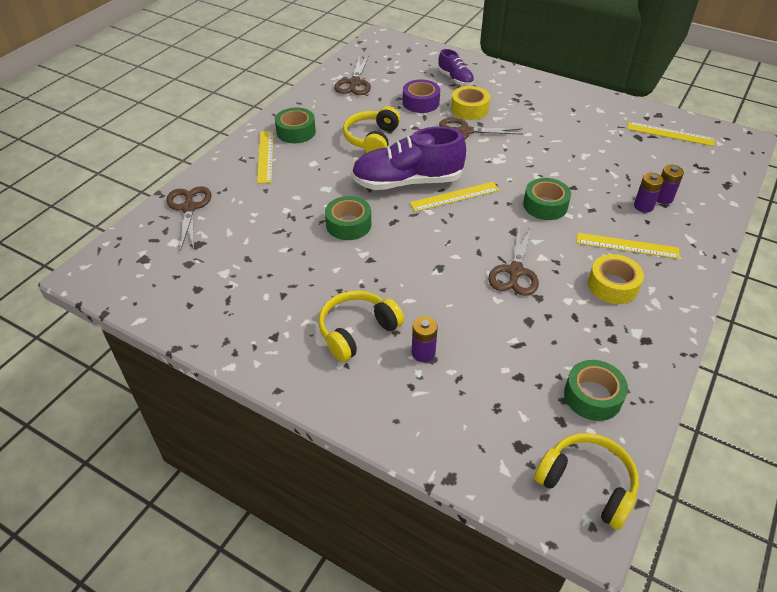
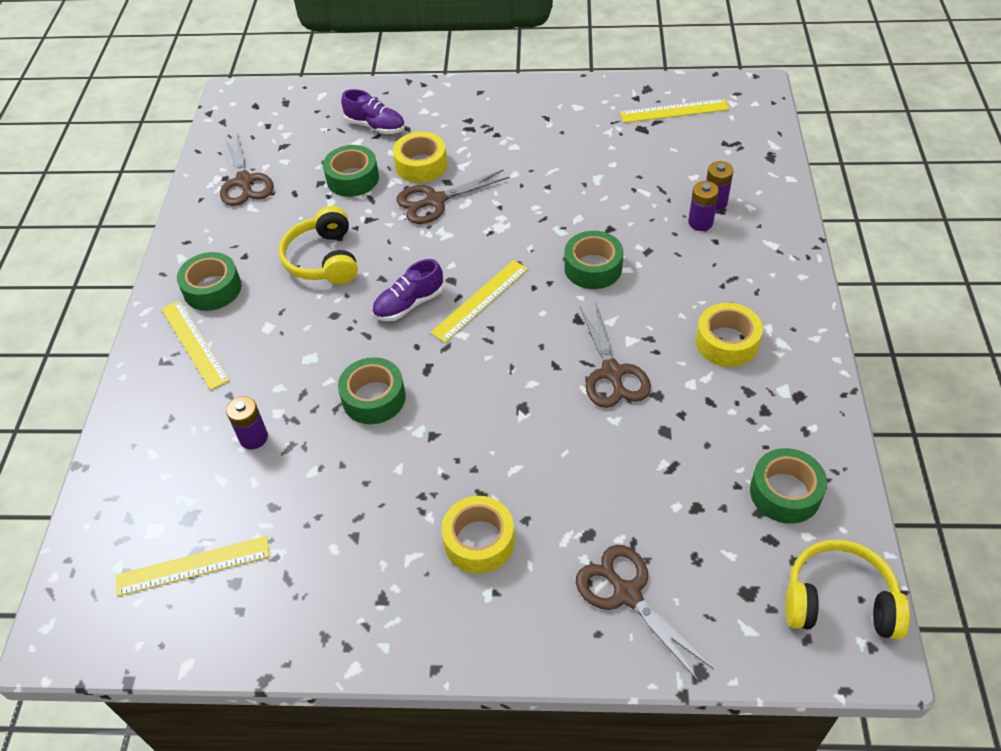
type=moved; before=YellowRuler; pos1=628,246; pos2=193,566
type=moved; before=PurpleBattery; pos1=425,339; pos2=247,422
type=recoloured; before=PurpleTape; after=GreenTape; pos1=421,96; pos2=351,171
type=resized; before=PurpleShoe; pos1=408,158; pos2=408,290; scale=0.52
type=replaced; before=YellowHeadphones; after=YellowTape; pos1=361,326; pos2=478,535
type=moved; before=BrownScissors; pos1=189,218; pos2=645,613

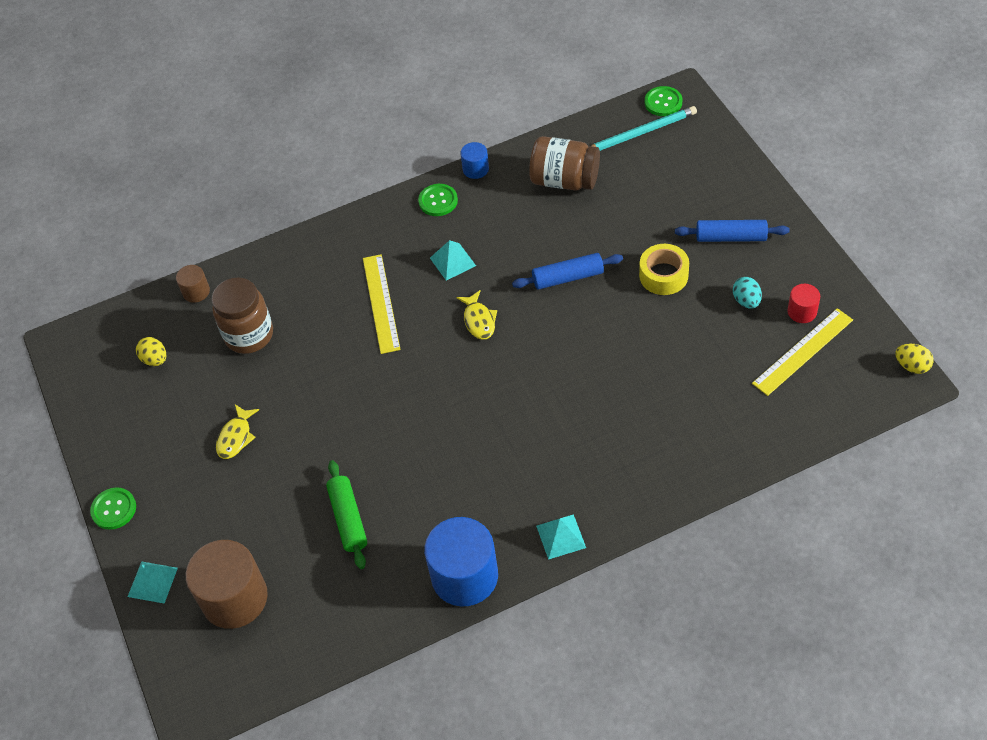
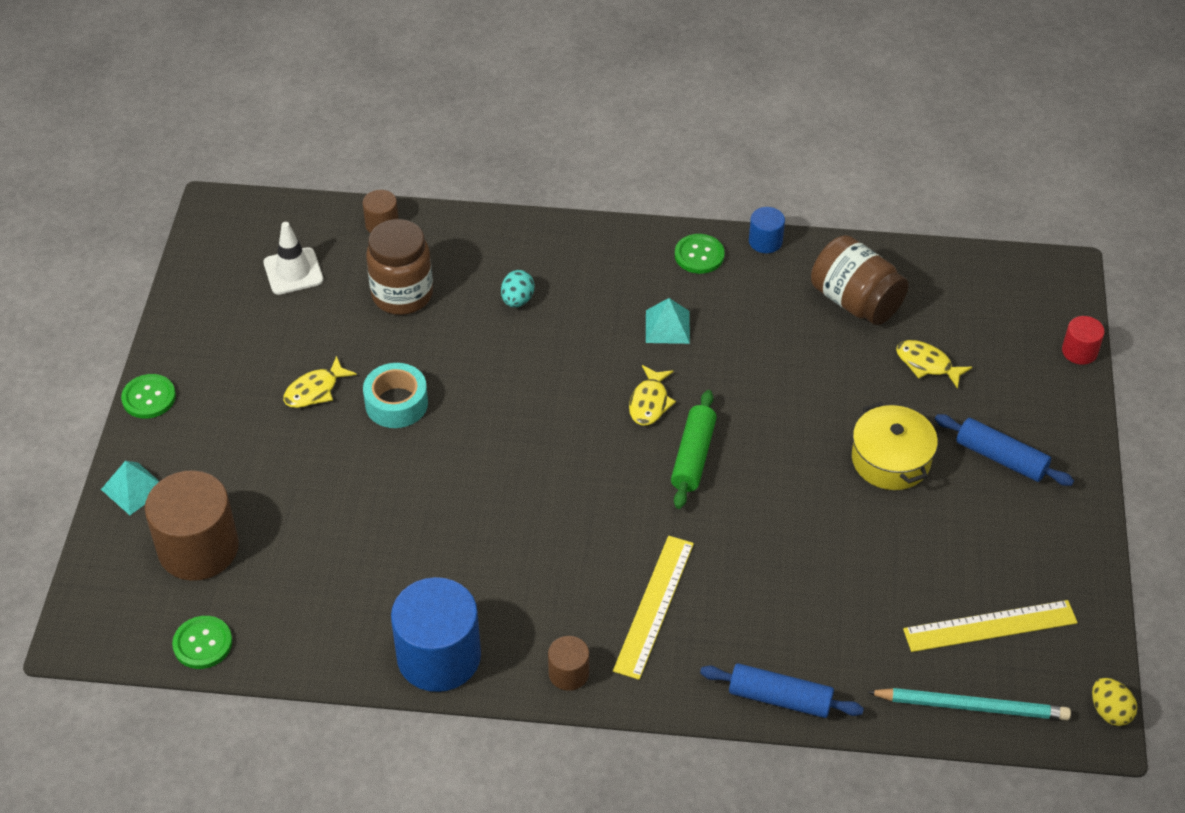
type=moved; before=GreenButton; pos1=664,101; pos2=202,642
type=replaced; before=YellowEgg; after=WhiteTrafficCone; pos1=151,351; pos2=293,258
type=added; after=TurquoiseTape; pos2=395,395
type=moved; before=TurquoiseEgg; pos1=747,293; pos2=517,289
type=replaced; before=TurquoisePyramid; after=BrownCylinder; pos1=561,537; pos2=568,663
type=moved; before=YellowRuler; pos1=382,304; pos2=653,608
type=moved; before=GreenRollingPin; pos1=346,514; pos2=694,449
type=moved; before=BlueRollingPin; pos1=567,271; pos2=782,690
type=replaced; before=YellowTape; after=YellowPot; pos1=664,269; pos2=895,446
type=moved; before=TurquoisePencil; pos1=644,128; pos2=969,704
type=added; after=YellowFish; pos2=934,364
type=moved; before=RedCylinder; pos1=803,303; pos2=1083,340

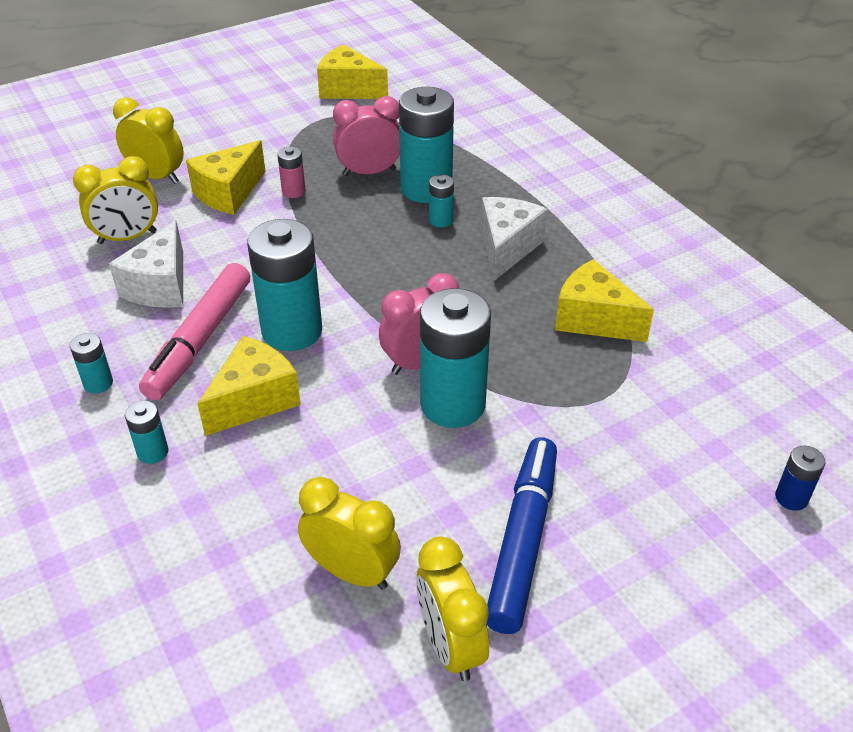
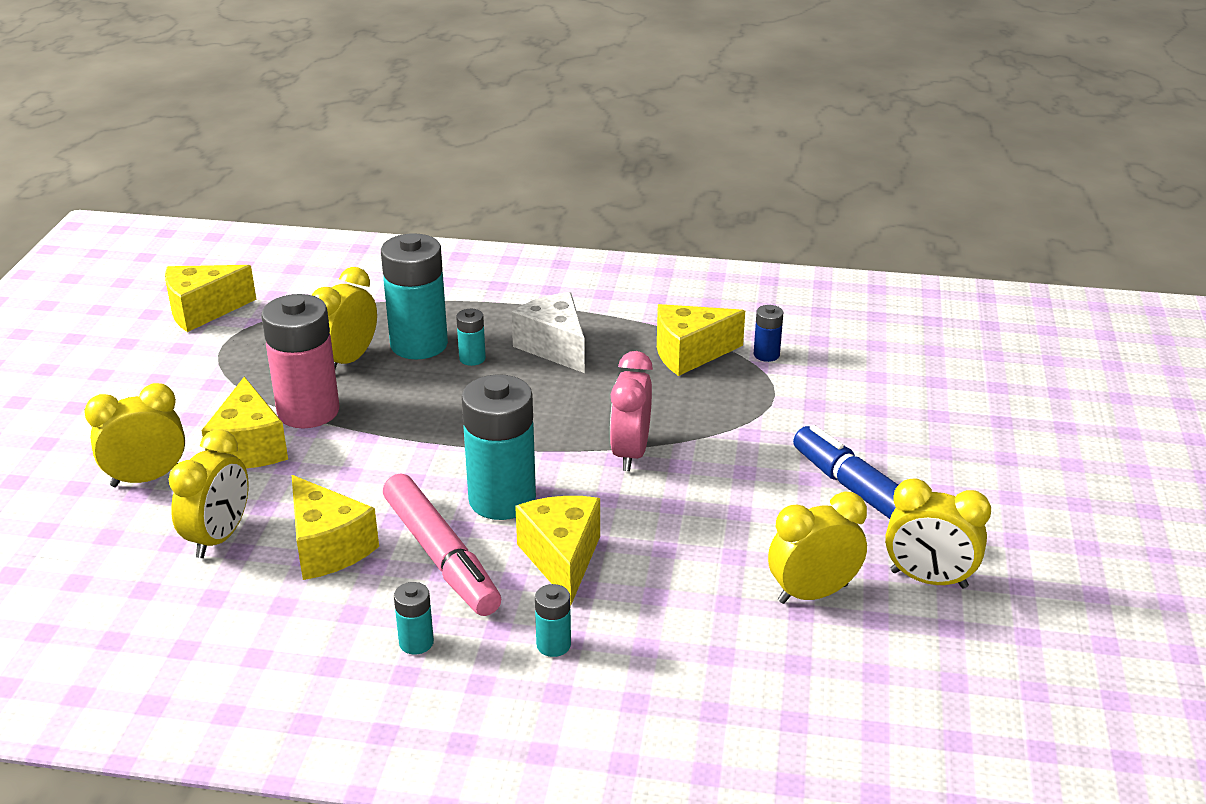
type=resized; before=PinkBattery; pos1=291,172; pos2=300,361; scale=2.2
type=recoloured; before=WhiteCheese; after=YellowCheese; pos1=146,264; pos2=335,527
type=recoloured; before=PinkClock; after=YellowClock; pos1=366,136; pos2=344,318
type=moved; before=BlueBattery; pos1=800,478; pos2=768,333
type=removed; before=TurquoiseBattery; pos1=455,358

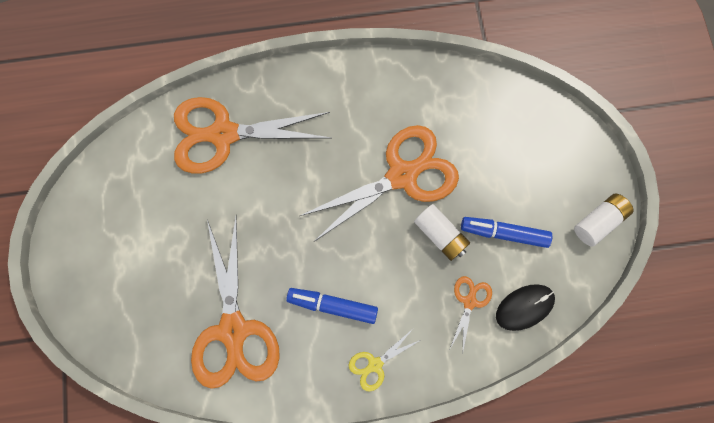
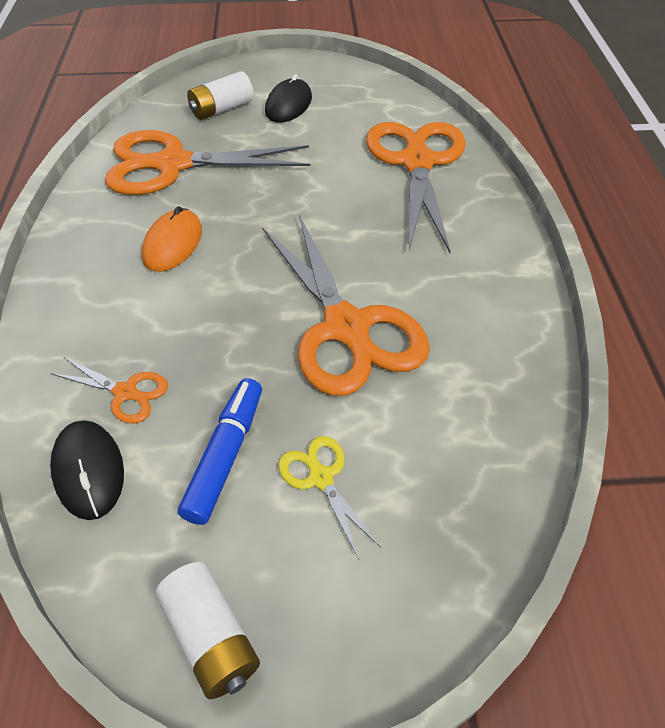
type=replaced; before=BlueMarker; after=OrangeMouse; pos1=332,306; pos2=172,239
type=moved; before=WhiteBattery; pos1=442,232; pos2=220,95
type=added; after=BlackMouse; pos2=288,98
type=moved; before=YellowScissors; pos1=384,360; pos2=329,497

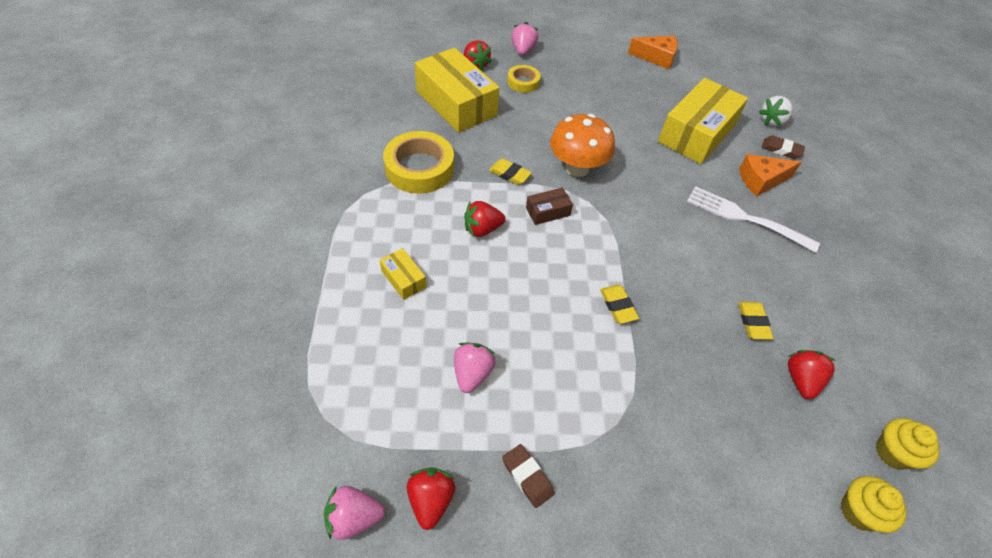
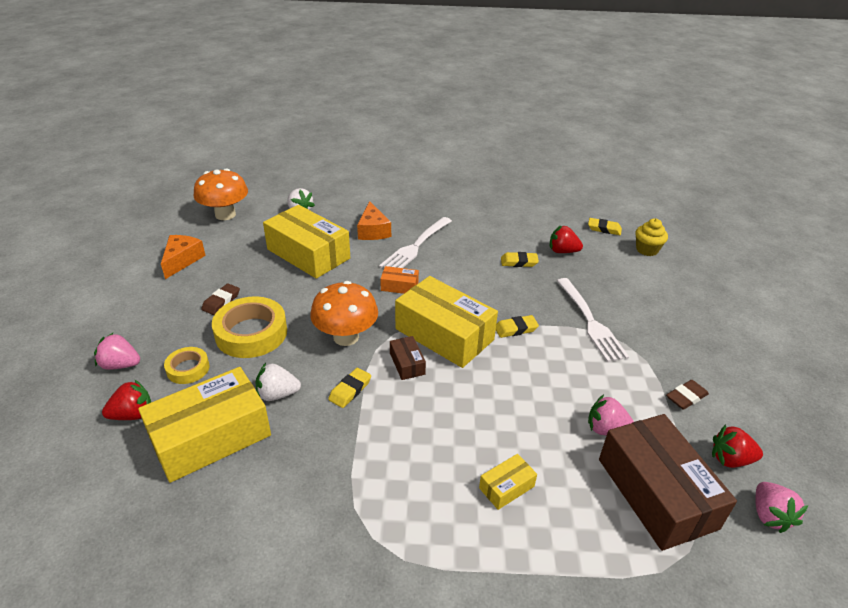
type=added; after=OrangeMushroom; pos2=221,194
type=moved; before=BrownEraser; pos1=783,147; pos2=220,299
type=moved; before=YellowTape; pos1=418,162; pos2=249,327
type=added; after=WhiteStrawberry; pos2=278,382
type=added; after=OrangeBox; pos2=399,280
type=added; after=YellowBox; pos2=446,322
type=added; after=WhiteFork; pos2=593,320
type=replaced; before=YellowCupcake; after=YellowEraser; pos1=908,444; pos2=605,226
type=added; after=BrownBox; pos2=668,482
type=removed; before=RedStrawberry; pos1=484,219

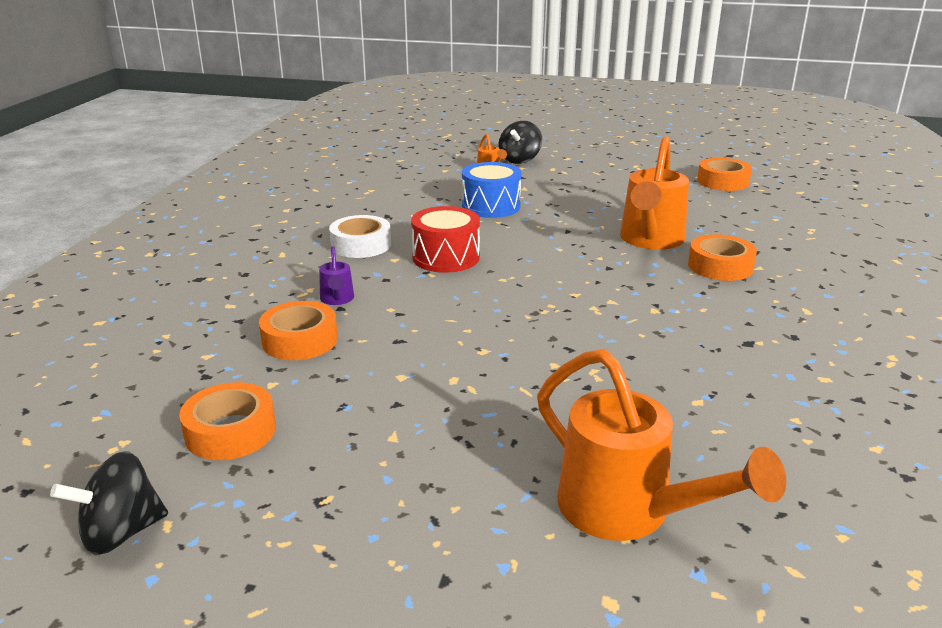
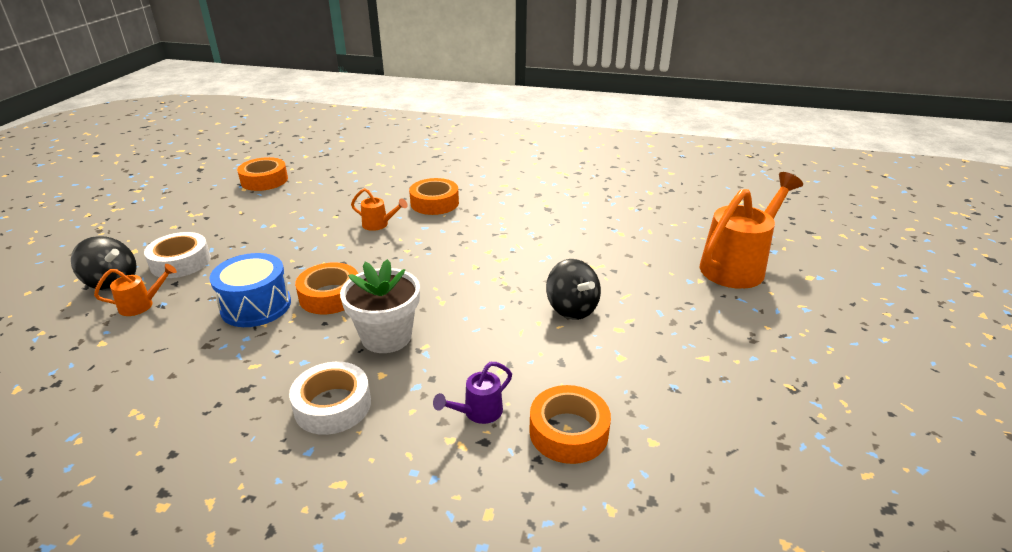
type=added; after=WhiteTape; pos2=177,255
type=moved; before=OrangeTape; pos1=227,421; pos2=326,288
type=replaced; before=RedDrum; after=WhiteFlowerPot; pos1=445,239; pos2=380,306
type=resized; before=OrangeWateringCan; pos1=654,193; pos2=379,209; scale=0.46
type=turned; before=PurpleWateringCan; pos1=336,275; pos2=472,393; turn=150
type=moved; before=BlackSpinningTop; pos1=109,503; pos2=573,289

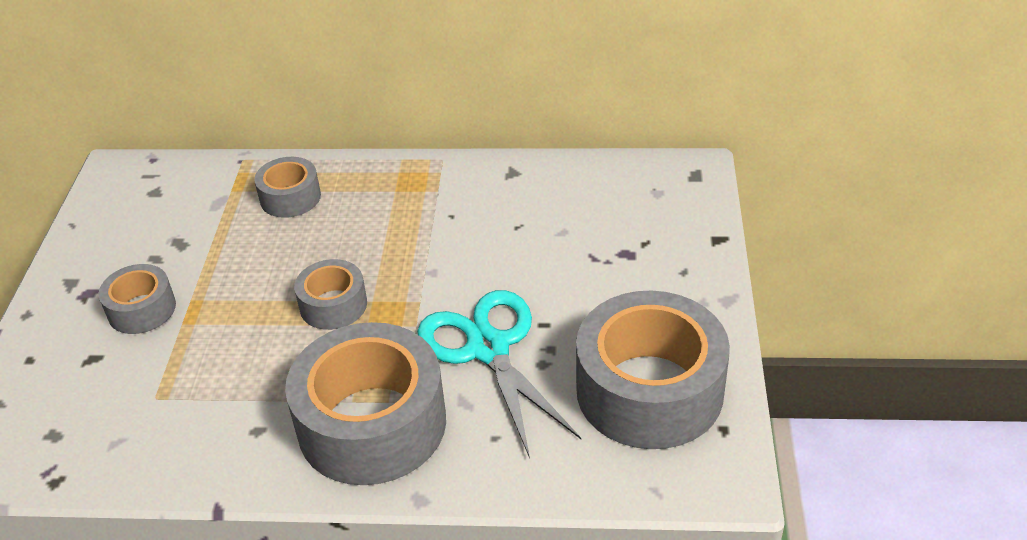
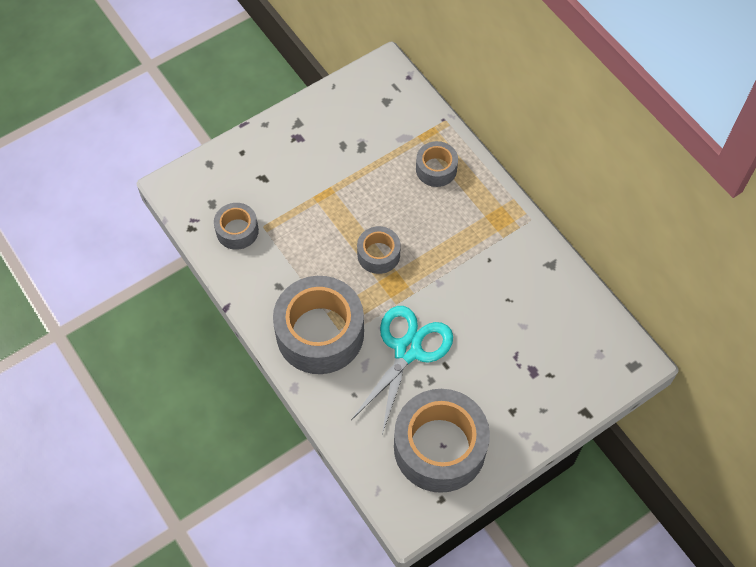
type=moved; before=GreyTape; pos1=137,299; pos2=236,226

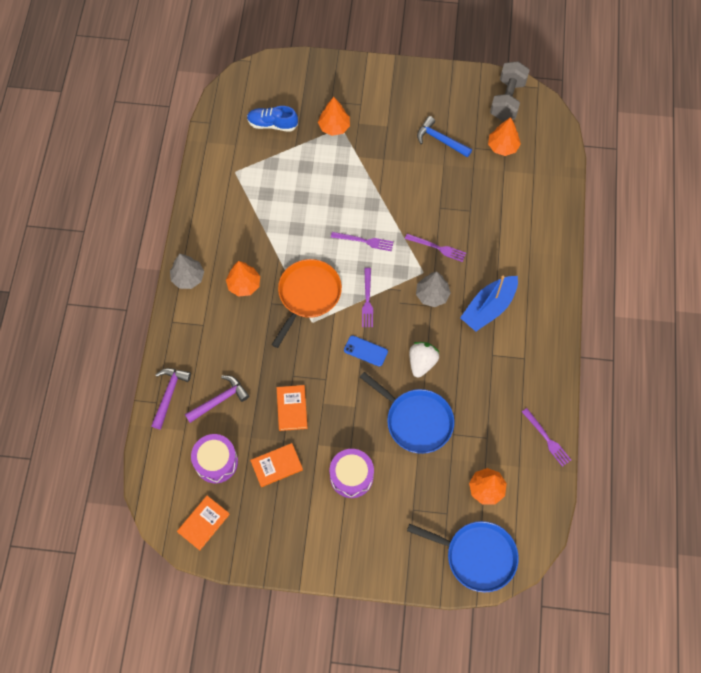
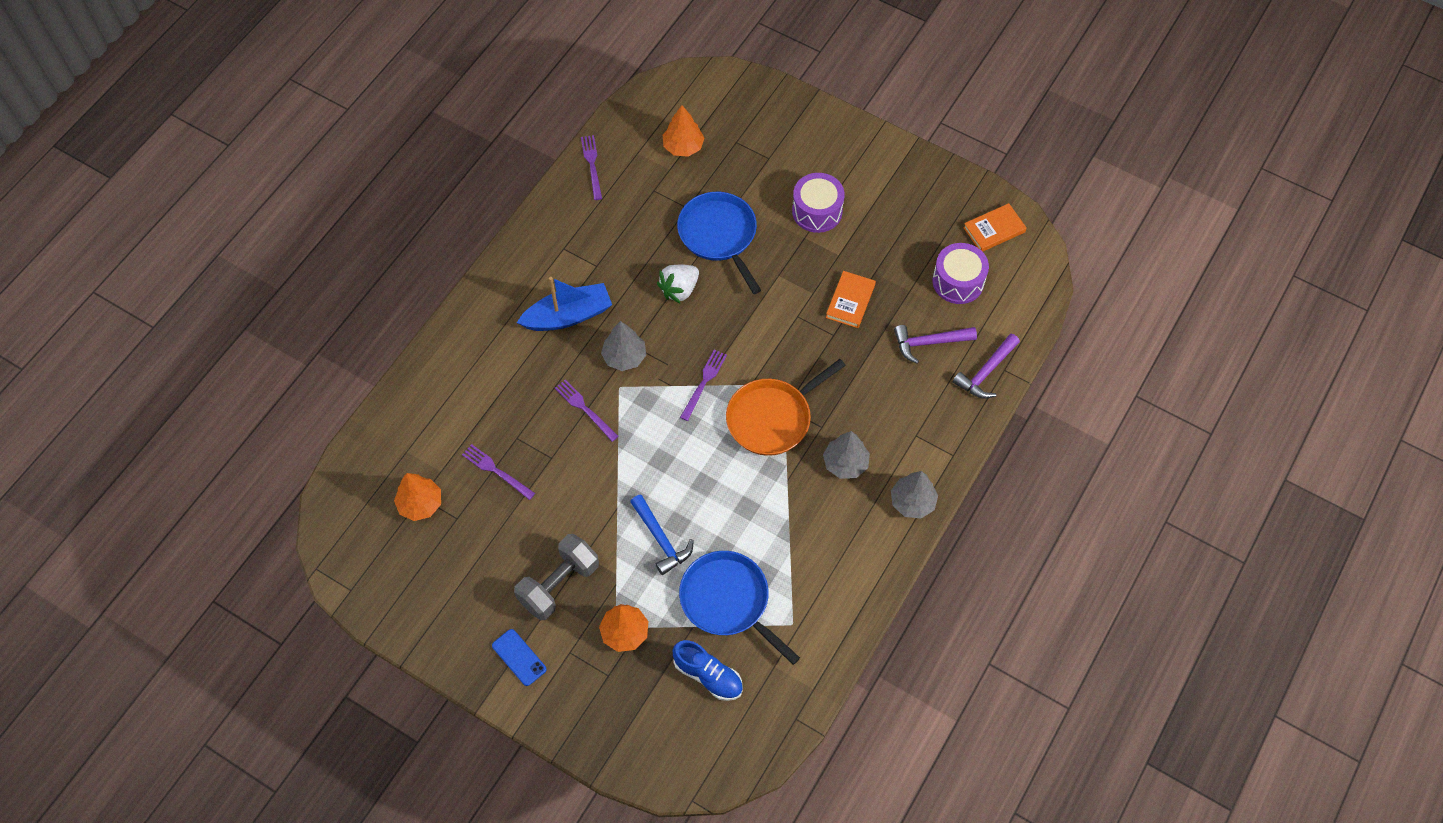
type=moved; before=PurpleFork; pos1=362,241; pos2=498,472
type=moved; before=BluePhone; pos1=366,351; pos2=519,657
type=moved; before=GreyDumbbell; pos1=509,91; pos2=556,577
type=moved; before=BlueHammer; pos1=444,137; pos2=662,534
type=moved; before=BluePan; pos1=463,557; pos2=739,608
type=recoloured; before=OrangeTree; after=GreyTree; pos1=243,279; pos2=846,455
type=removed; before=OrangeBook; pos1=276,465

